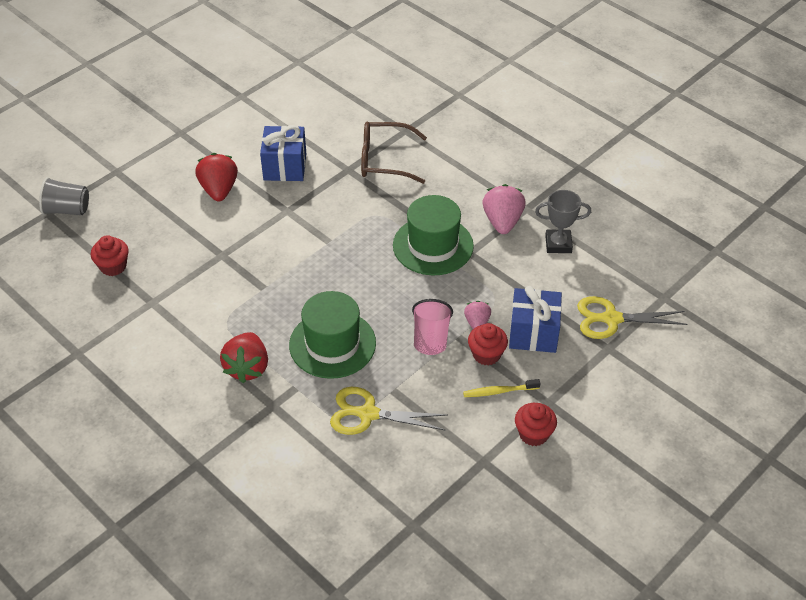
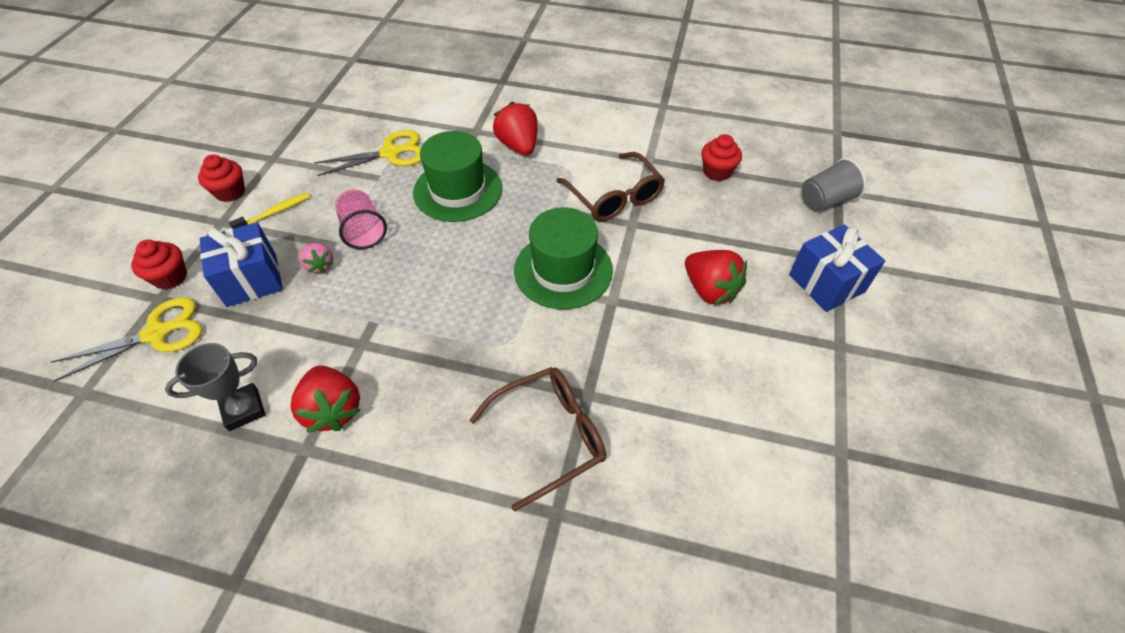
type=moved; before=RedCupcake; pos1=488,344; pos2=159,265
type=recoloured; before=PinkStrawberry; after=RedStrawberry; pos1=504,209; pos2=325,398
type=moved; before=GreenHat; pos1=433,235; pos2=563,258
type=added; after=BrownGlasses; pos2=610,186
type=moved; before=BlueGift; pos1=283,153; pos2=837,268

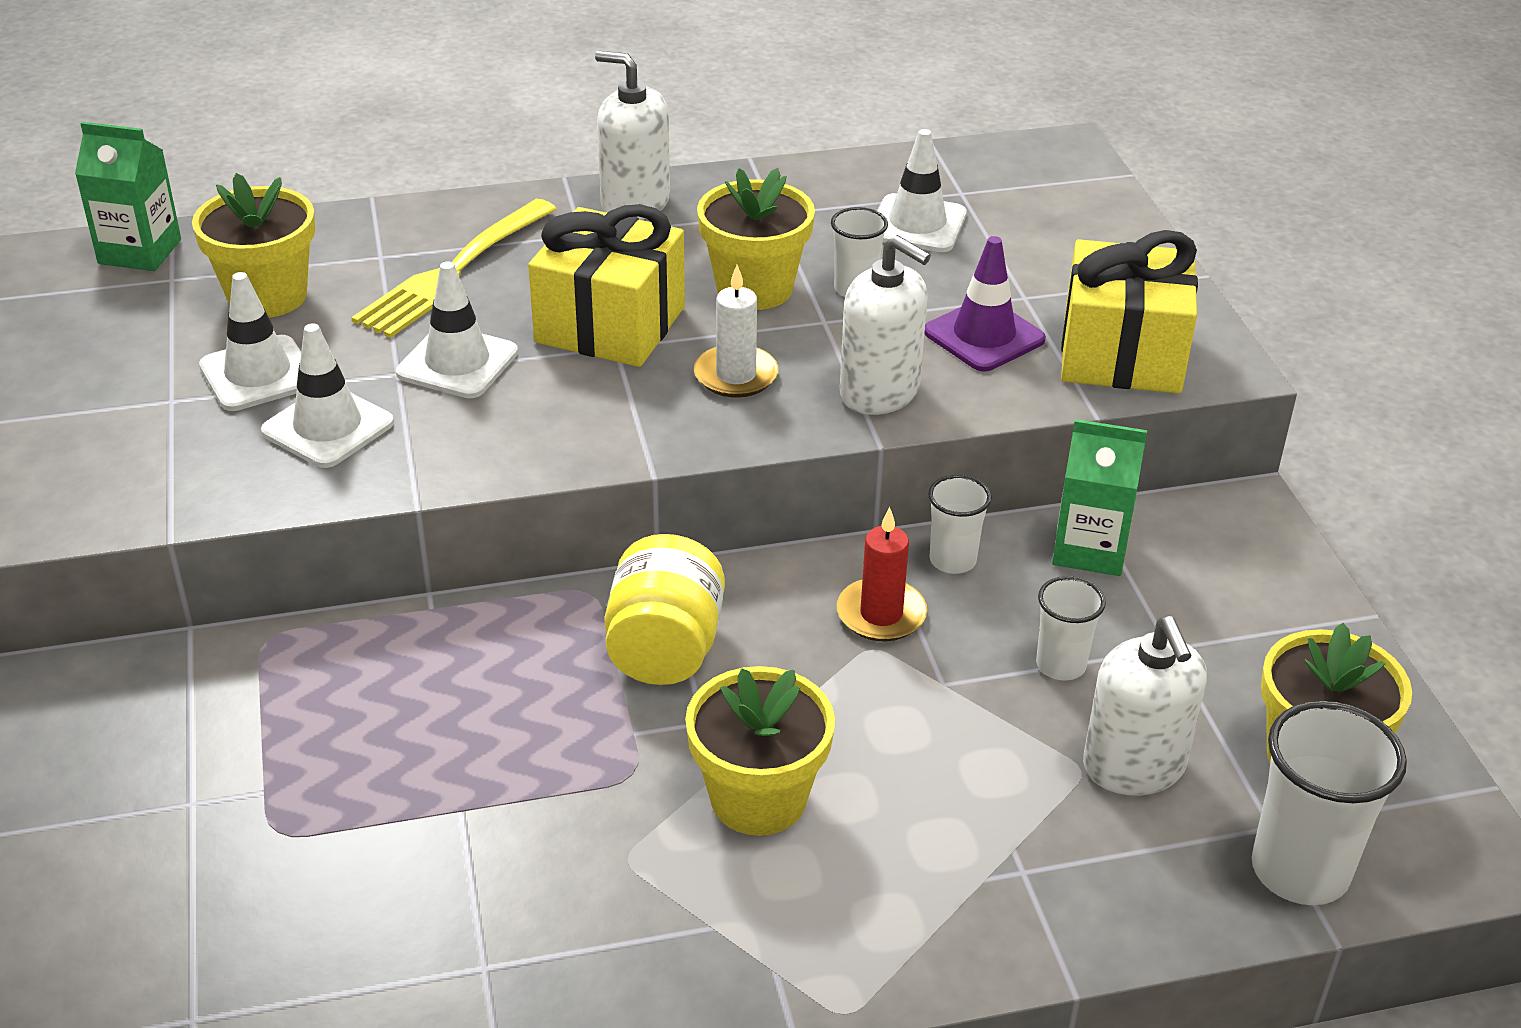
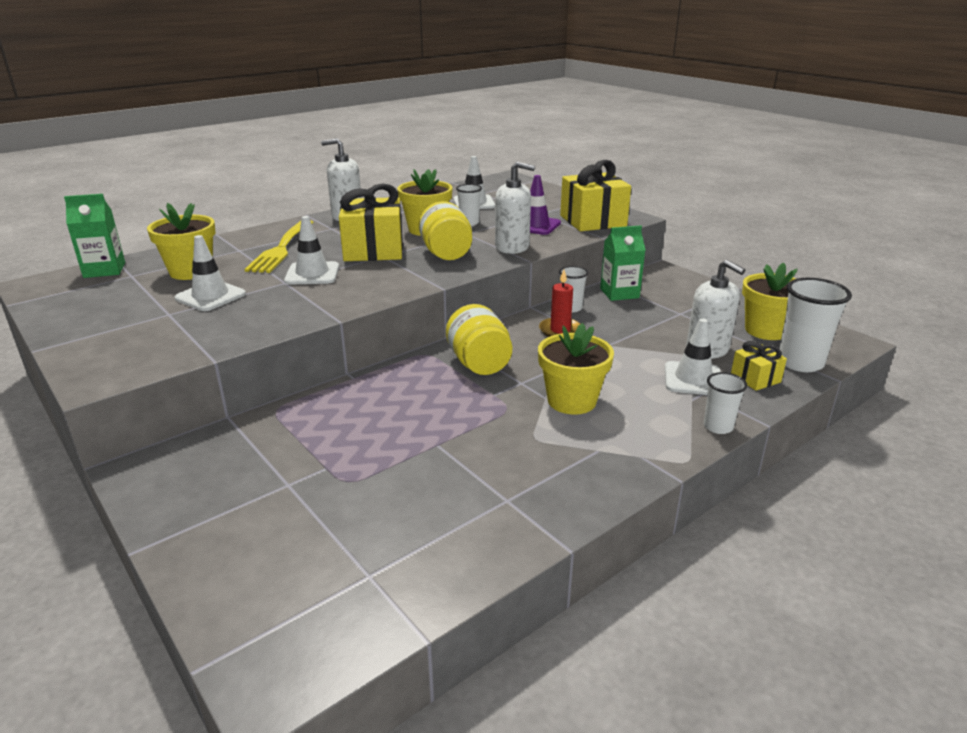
type=replaced; before=WhiteCandle; after=YellowJar; pos1=736,331; pos2=445,230
type=moved; before=WhiteTrafficCone; pos1=327,395; pos2=693,356
type=moved; before=WhiteCup; pos1=1071,628; pos2=725,403
type=added; after=YellowGift; pos2=759,366

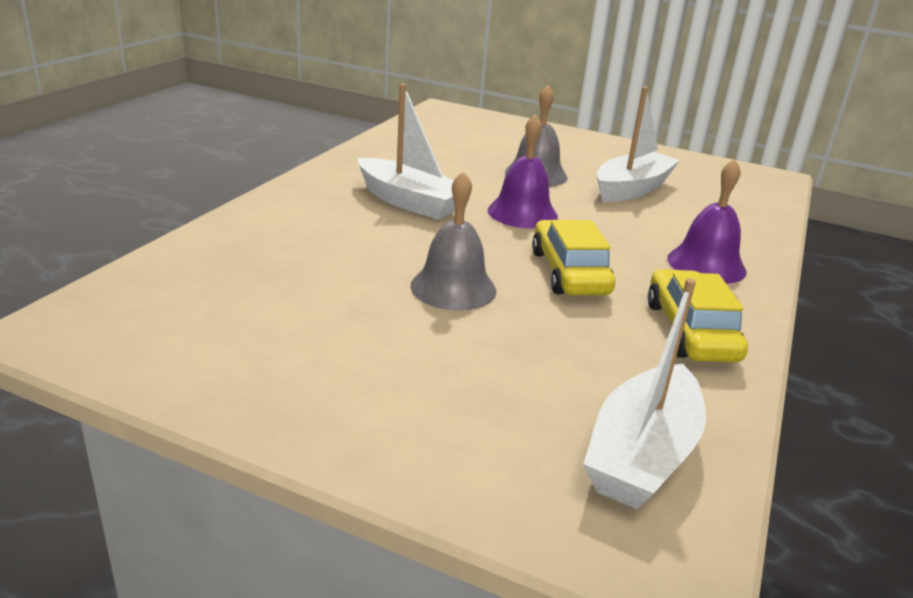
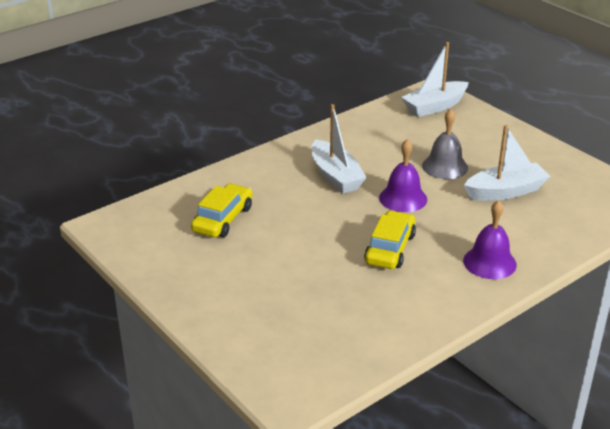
type=moved; before=YellowCar; pos1=698,315; pos2=222,210
type=moved; before=WhiteBoat; pos1=644,393; pos2=435,79
type=removed; before=GreyBell; pos1=453,241

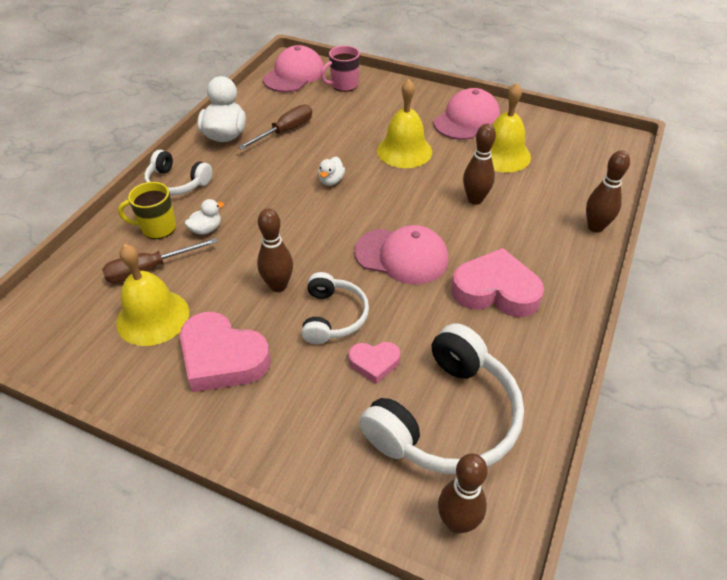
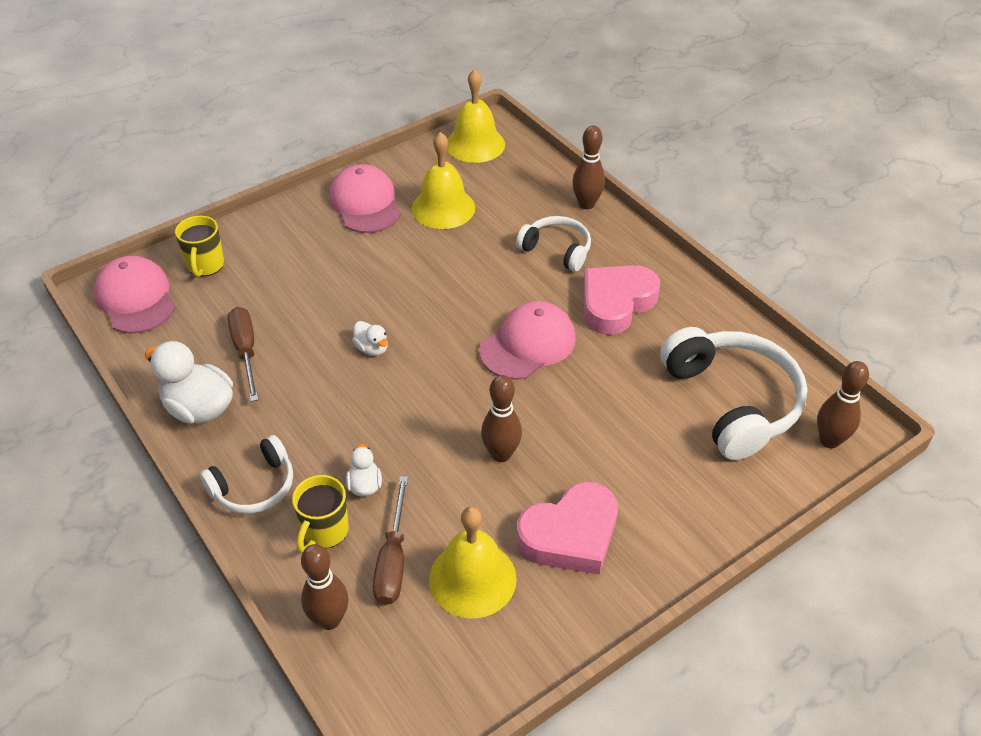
type=recoloured; before=PinkMug; after=YellowMug; pos1=340,69; pos2=199,246
type=moved; before=BrownBowlingPin; pos1=479,164; pos2=324,587
type=moved; before=YellowBell; pos1=404,123; pos2=476,116
type=moved; before=WhiteHeadphones; pos1=335,308; pos2=553,243
type=removed; before=PinkHeart; pos1=374,363

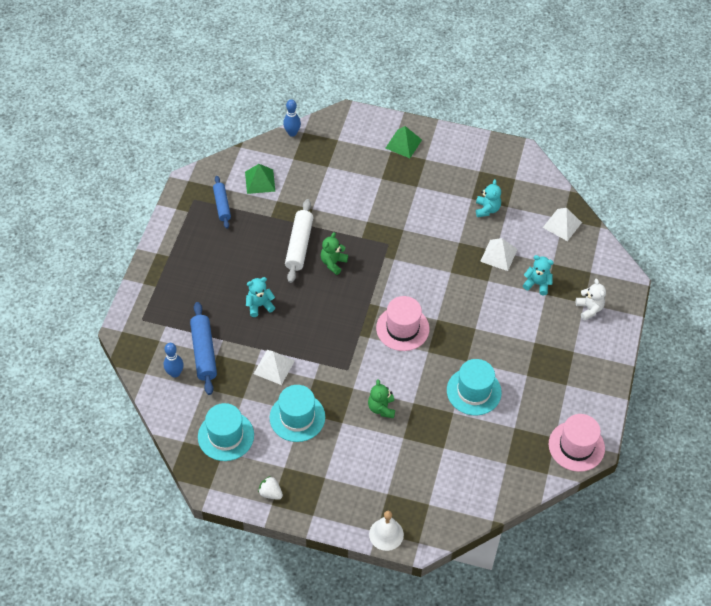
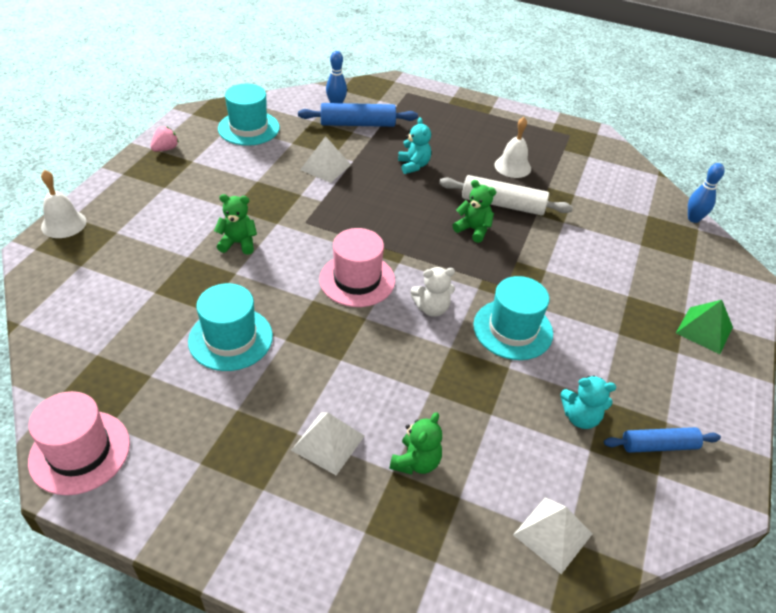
type=recoloured; before=WhiteStrawberry; after=PinkStrawberry; pos1=270,488; pos2=165,139
type=moved; before=WhitePyramid; pos1=499,254; pos2=327,444
type=recoloured; before=TurquoiseTeddyBear; after=GreenTeddyBear; pos1=538,275; pos2=416,443
type=moved; before=WhiteTeddyBear; pos1=591,299; pos2=433,292
type=moved; before=TurquoiseHat; pos1=297,413; pos2=513,318
type=added; after=WhiteBell; pos2=512,147
type=moved; before=BlueRollingPin; pos1=222,202; pos2=662,440
type=removed; before=GreenPyramid; pos1=260,179

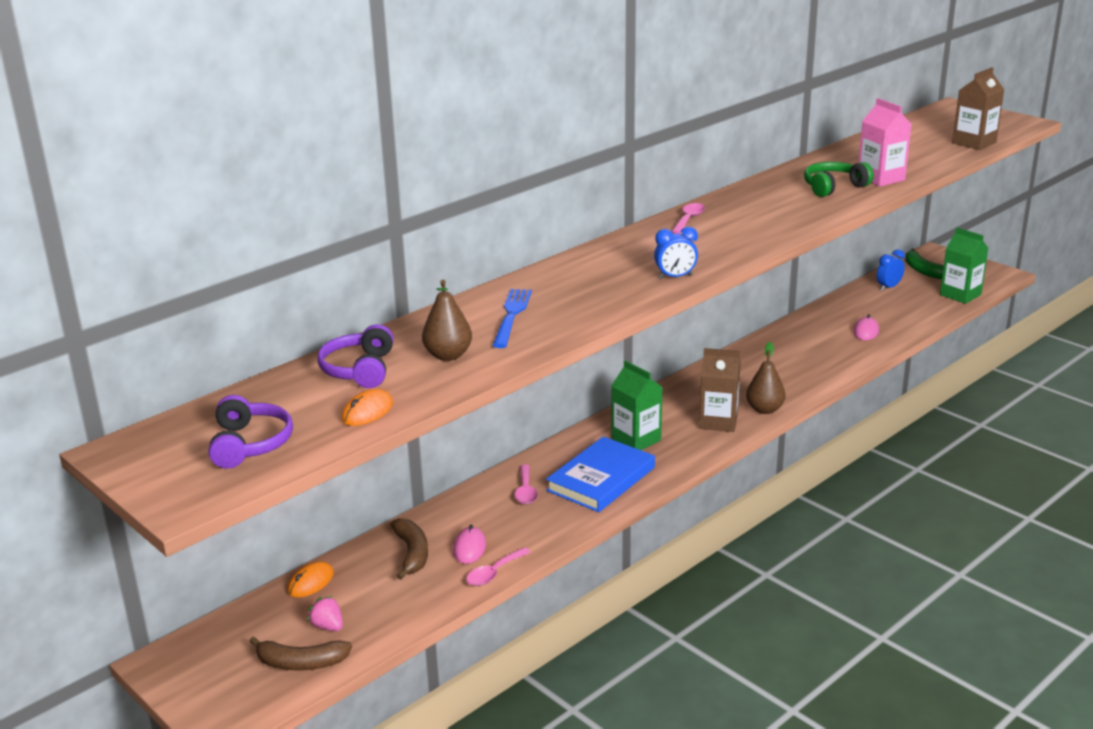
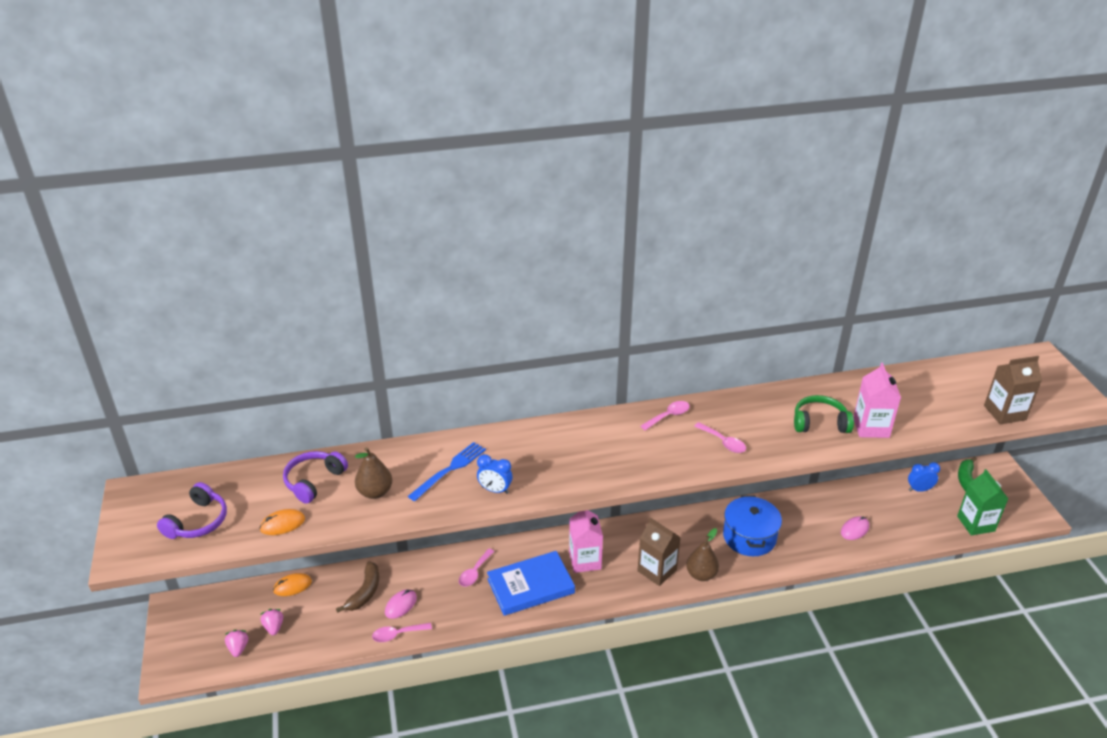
type=replaced; before=BrownBanana; after=PinkStrawberry; pos1=300,653; pos2=236,643
type=moved; before=BlueClock; pos1=676,253; pos2=495,474
type=recoloured; before=GreenCarton; after=PinkCarton; pos1=636,405; pos2=586,541
type=added; after=PinkSpoon; pos2=720,437
type=added; after=BluePot; pos2=752,525

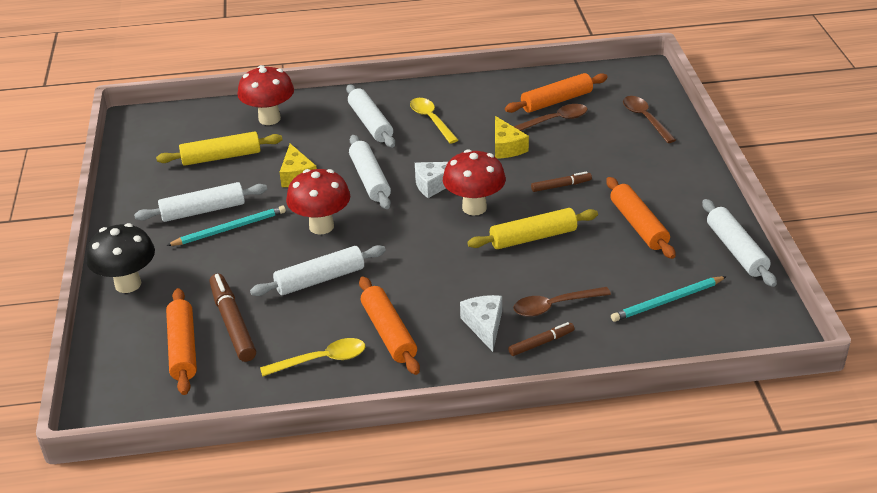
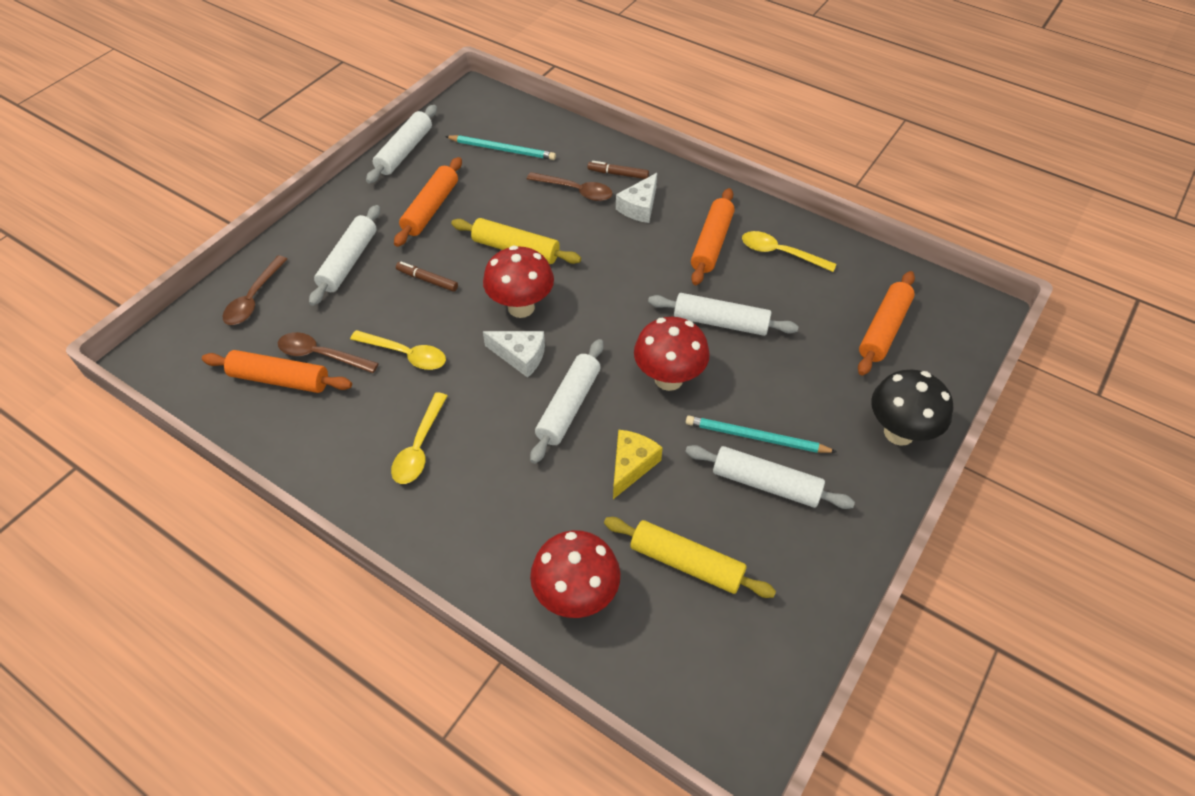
type=moved; before=WhiteRollingPin; pos1=370,116; pos2=344,255
type=replaced; before=YellowCheese; after=YellowSpoon; pos1=512,137; pos2=398,350
type=removed; before=BrownMarker; pos1=232,318

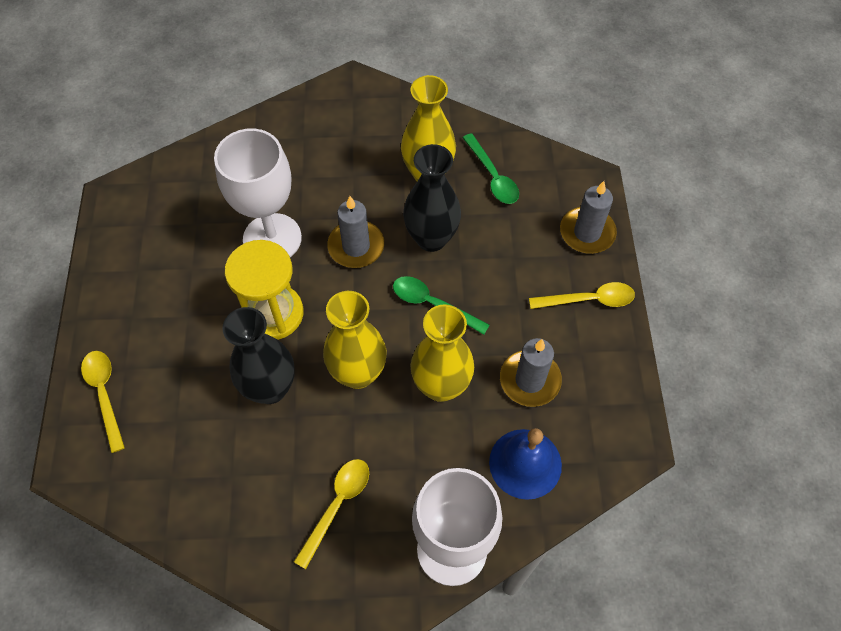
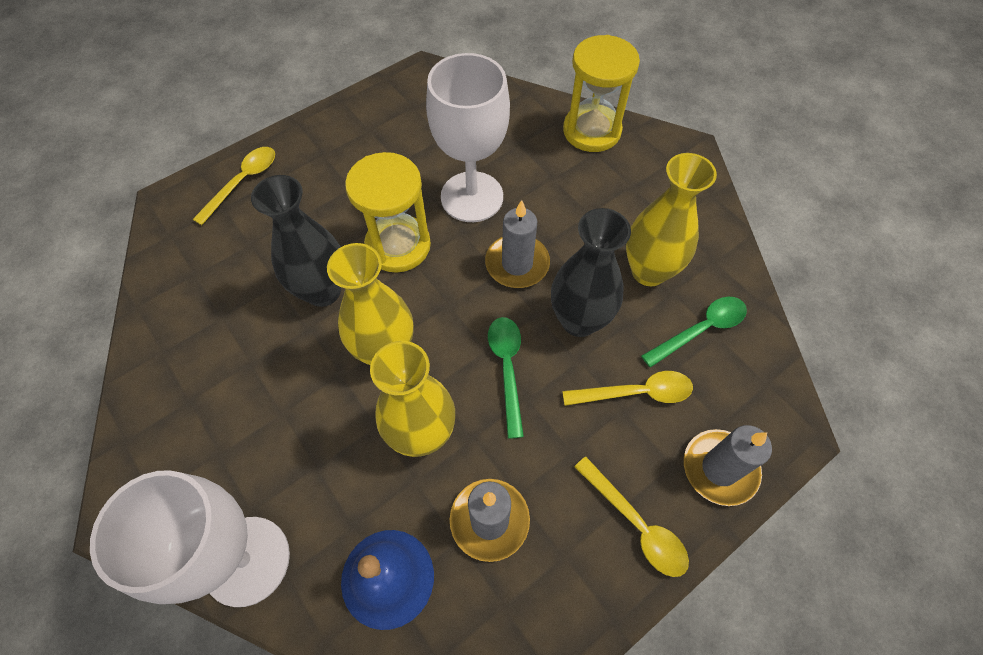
type=moved; before=YellowSpoon; pos1=331,514; pos2=627,388
type=added; after=YellowHourglass; pos2=601,93
type=turned; before=GreenSpoon; pos1=491,168; pos2=694,332; turn=-150

